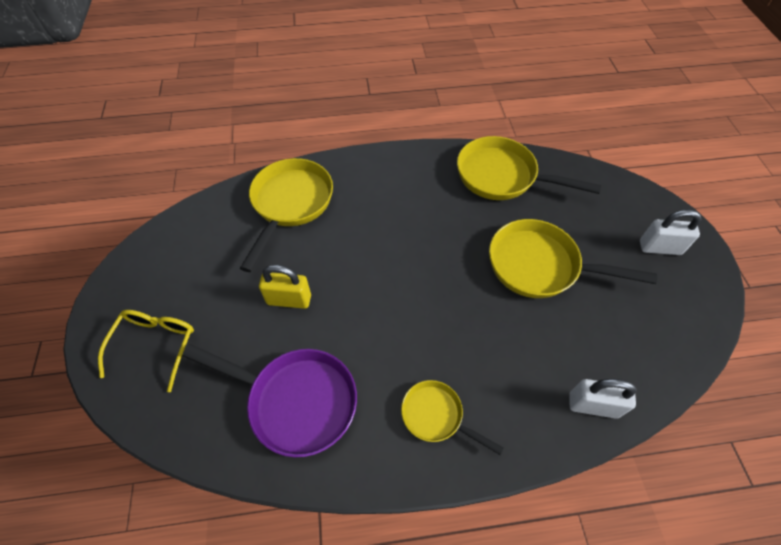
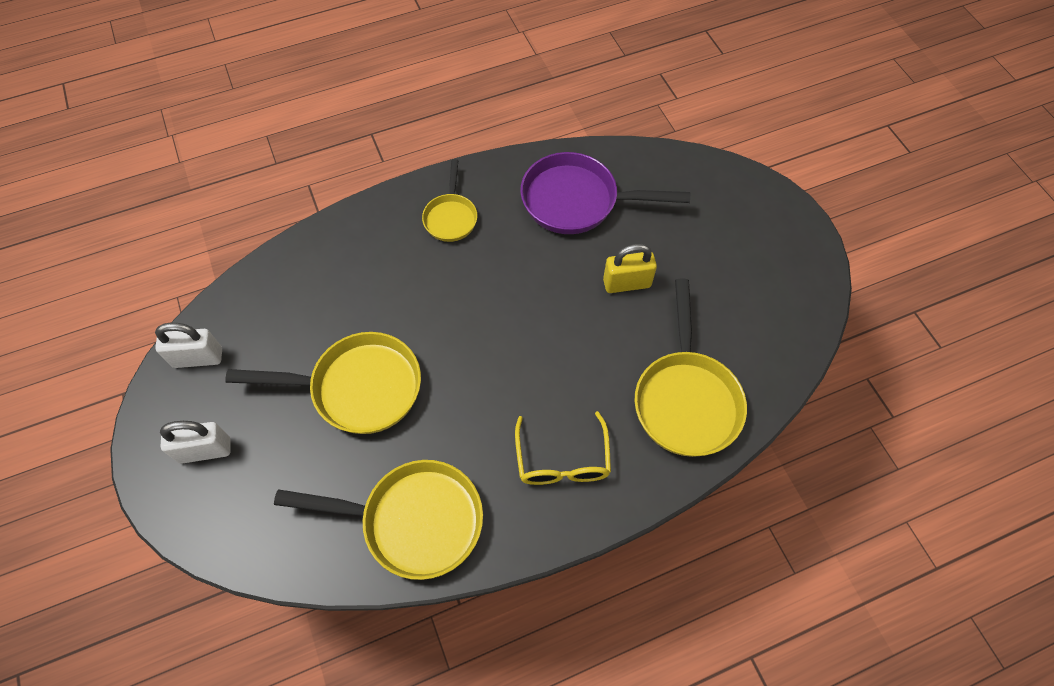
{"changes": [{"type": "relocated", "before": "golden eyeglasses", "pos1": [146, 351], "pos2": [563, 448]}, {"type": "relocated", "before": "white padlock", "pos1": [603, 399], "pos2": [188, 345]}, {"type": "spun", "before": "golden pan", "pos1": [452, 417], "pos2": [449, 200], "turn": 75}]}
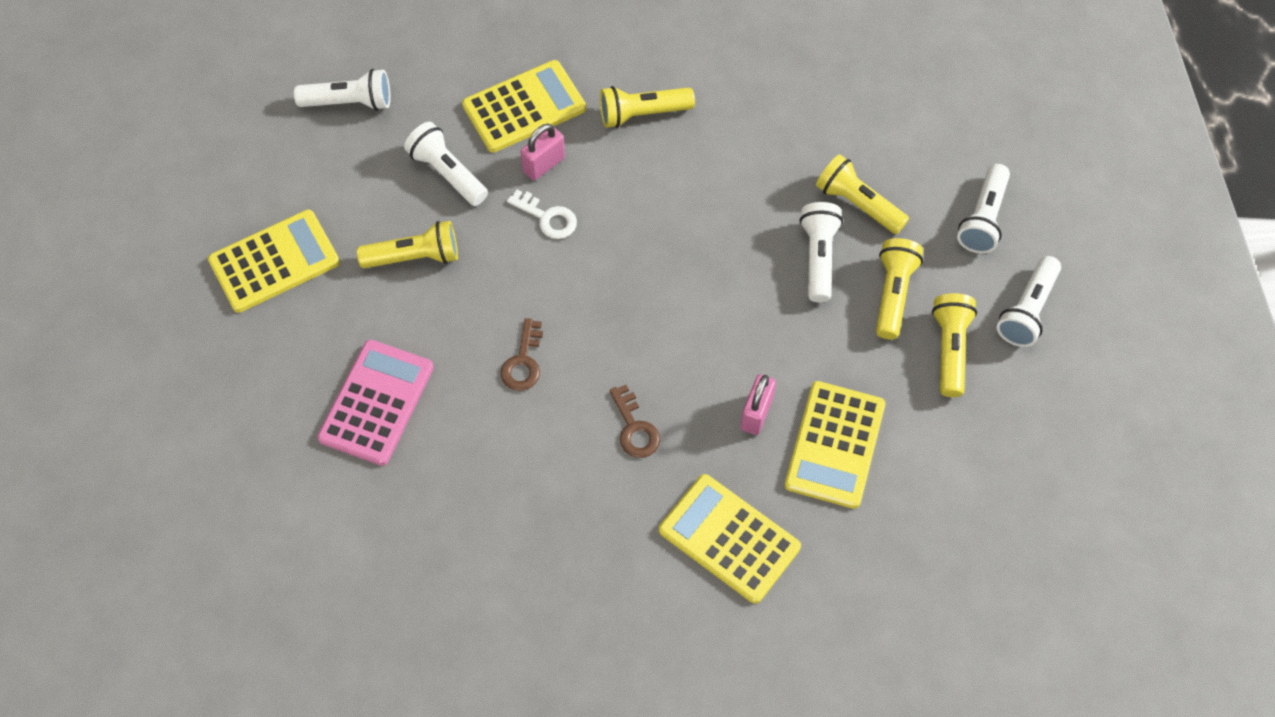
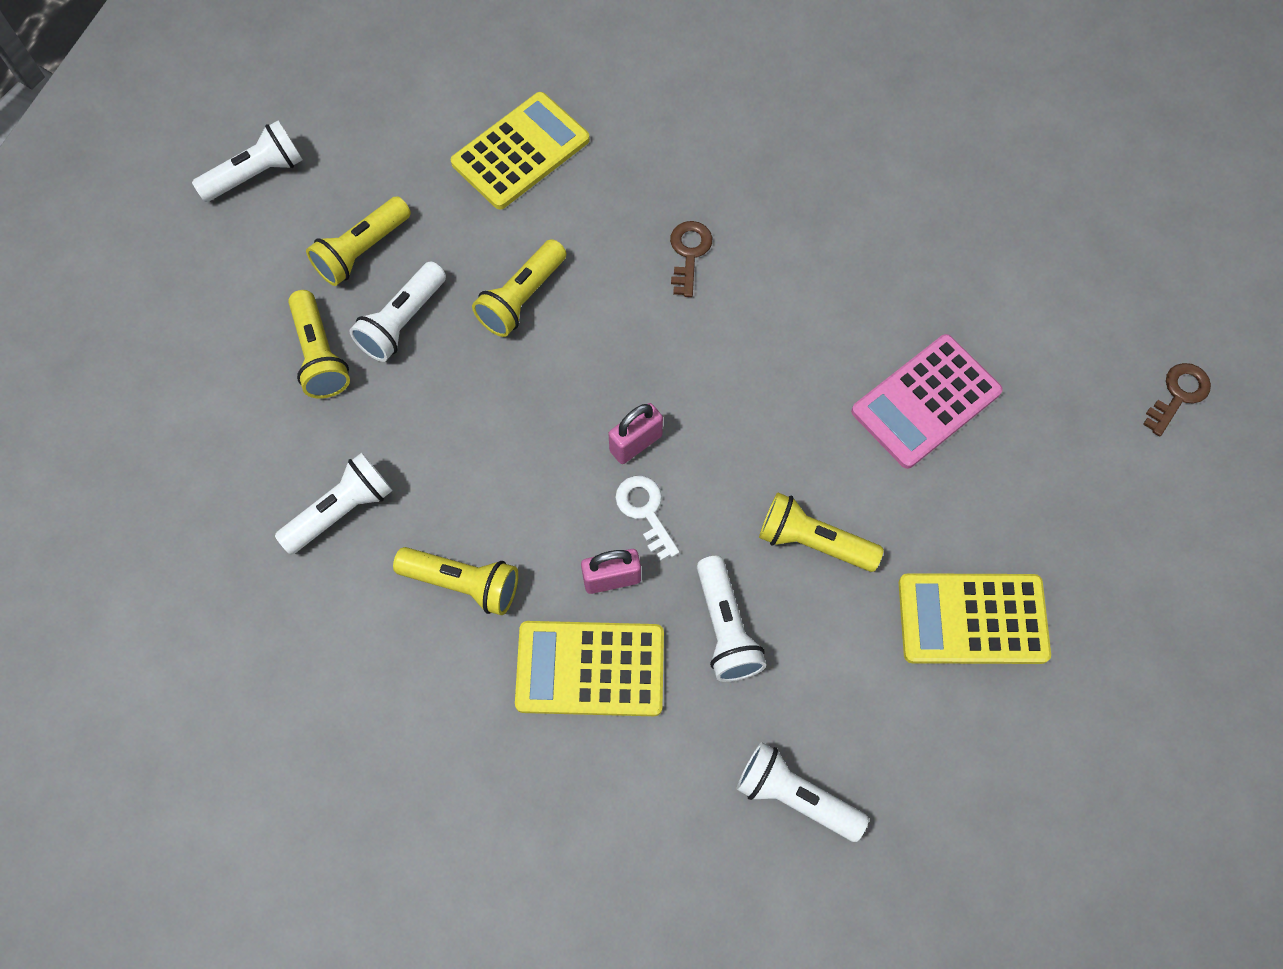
{"changes": [{"type": "relocated", "before": "white flashlight", "pos1": [983, 209], "pos2": [334, 504]}, {"type": "relocated", "before": "golden flashlight", "pos1": [954, 345], "pos2": [519, 288]}, {"type": "relocated", "before": "dark brown door key", "pos1": [522, 354], "pos2": [1177, 399]}, {"type": "relocated", "before": "rose-pink padlock", "pos1": [758, 404], "pos2": [635, 433]}, {"type": "missing", "before": "golden calculator", "pos1": [730, 539]}]}
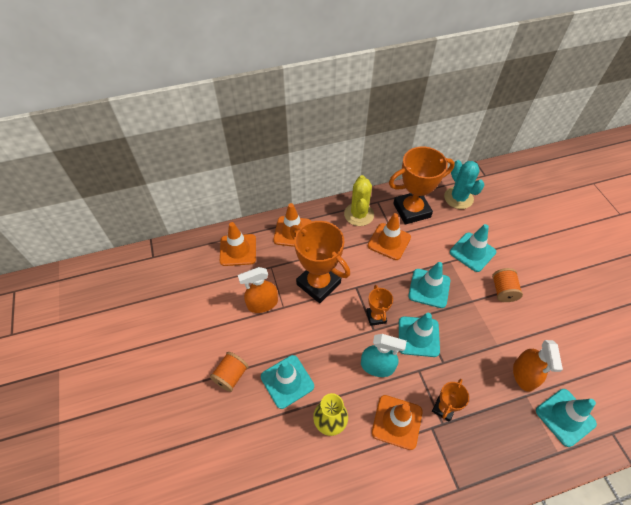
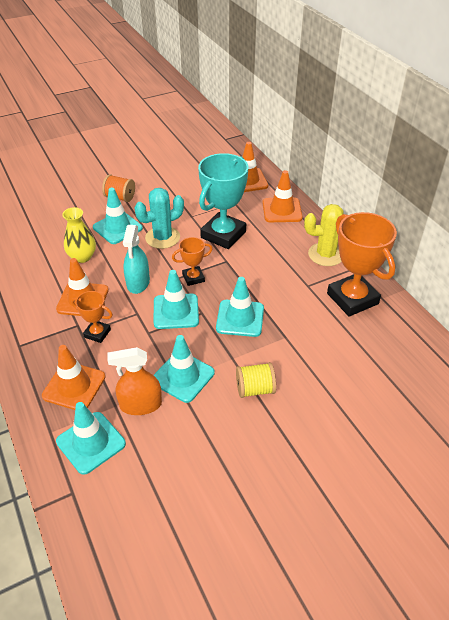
{"changes": [{"type": "relocated", "before": "teal prickly plant", "pos1": [464, 184], "pos2": [159, 218]}, {"type": "relocated", "before": "orange-coloured safety cone", "pos1": [389, 236], "pos2": [73, 377]}, {"type": "colour", "before": "orange-coloured prize cup", "after": "teal prize cup", "pos1": [320, 262], "pos2": [223, 201]}, {"type": "relocated", "before": "teal safety cone", "pos1": [473, 248], "pos2": [184, 369]}, {"type": "missing", "before": "orange-coloured spray cleaner", "pos1": [258, 290]}, {"type": "colour", "before": "orange-coloured spool", "after": "golden spool", "pos1": [507, 285], "pos2": [256, 380]}]}
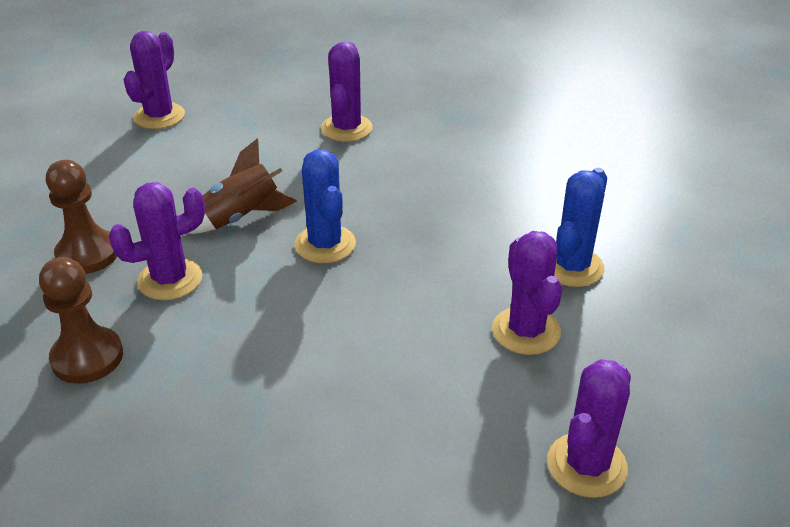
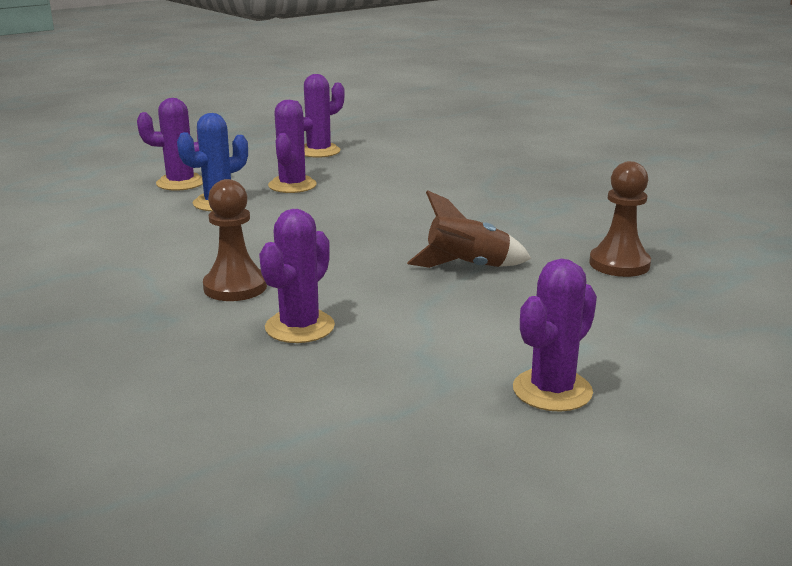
{"changes": [{"type": "missing", "before": "cobalt prickly plant", "pos1": [325, 206]}, {"type": "relocated", "before": "violet prickly plant", "pos1": [157, 241], "pos2": [170, 144]}, {"type": "relocated", "before": "dark brown pawn", "pos1": [81, 320], "pos2": [235, 240]}]}
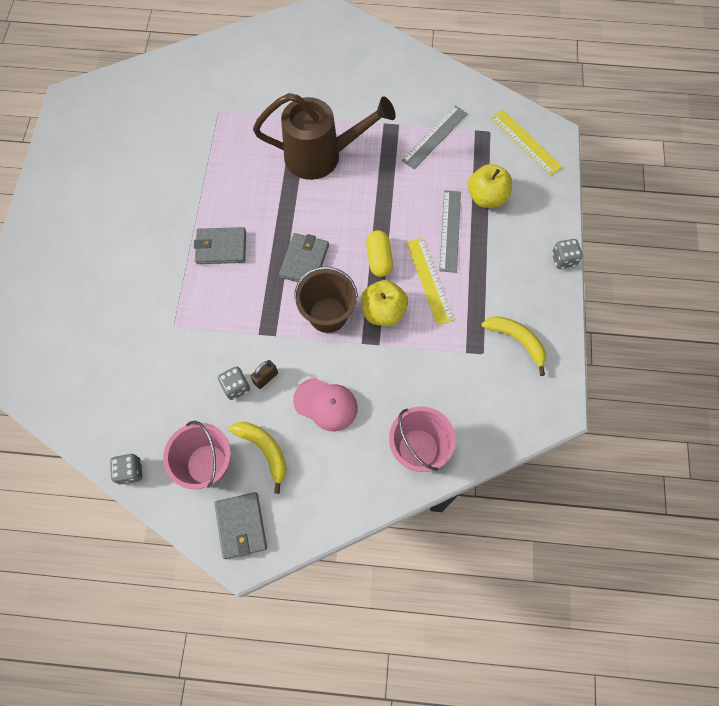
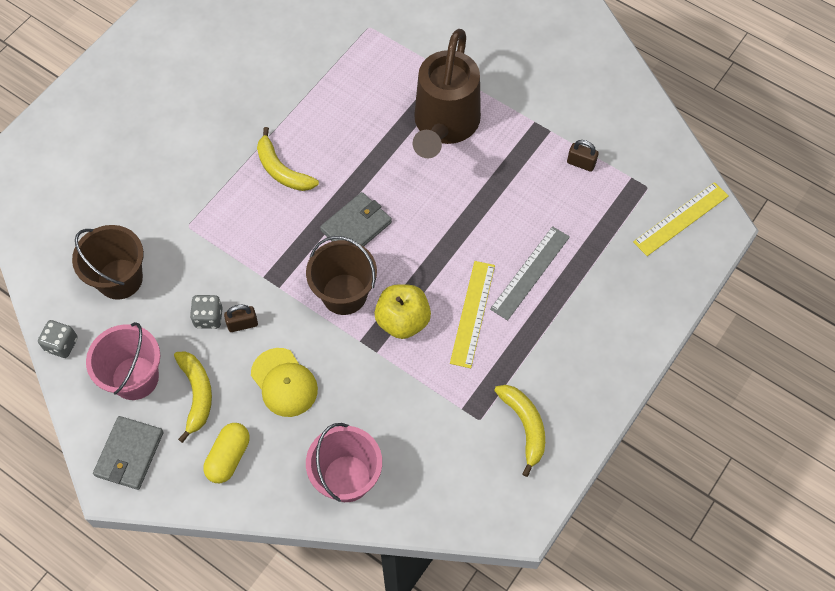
{"changes": [{"type": "spun", "before": "dark brown watering pot", "pos1": [324, 136], "pos2": [447, 93], "turn": 75}, {"type": "exchanged", "before": "grey ruler", "after": "dark brown padlock", "pos1": [435, 137], "pos2": [583, 156]}, {"type": "spun", "before": "golden ruler", "pos1": [527, 143], "pos2": [680, 219], "turn": 60}, {"type": "missing", "before": "golden toy apple", "pos1": [490, 186]}, {"type": "exchanged", "before": "grey wallet", "after": "golden banana", "pos1": [220, 245], "pos2": [288, 159]}, {"type": "relocated", "before": "golden capsule", "pos1": [379, 253], "pos2": [226, 453]}, {"type": "missing", "before": "grey dice", "pos1": [567, 254]}, {"type": "colour", "before": "rose-pink peaked cap", "after": "golden peaked cap", "pos1": [325, 404], "pos2": [284, 382]}, {"type": "appeared", "after": "dark brown bucket", "pos2": [108, 262]}]}
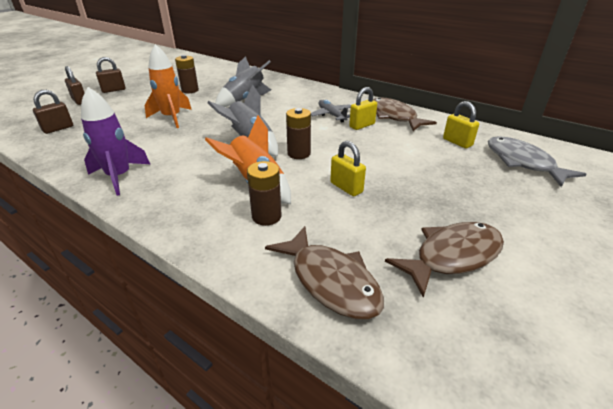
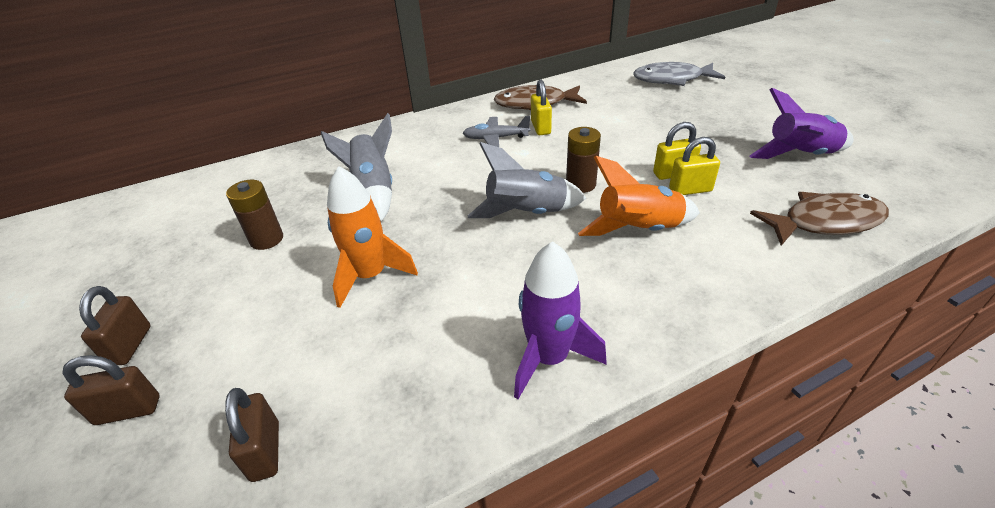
{"changes": [{"type": "relocated", "before": "golden padlock", "pos1": [461, 124], "pos2": [694, 166]}, {"type": "missing", "before": "dark brown AA battery", "pos1": [264, 193]}, {"type": "exchanged", "before": "dark brown toy fish", "after": "violet rocket", "pos1": [444, 260], "pos2": [802, 123]}]}
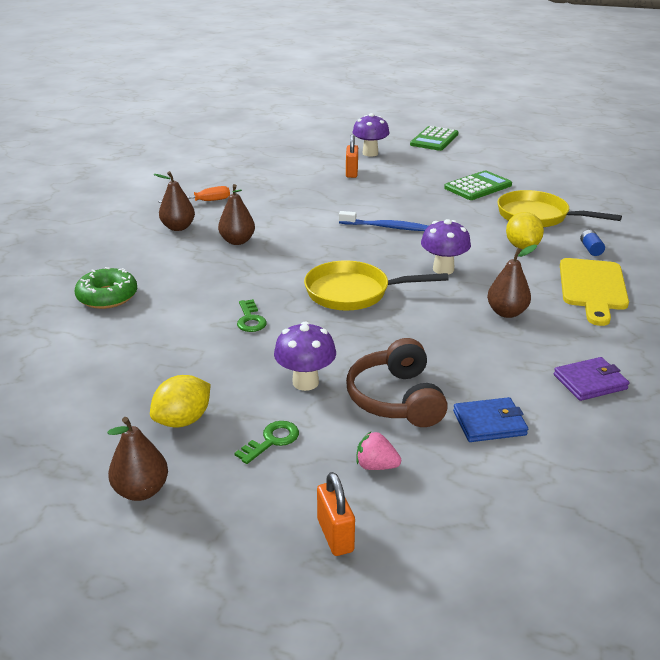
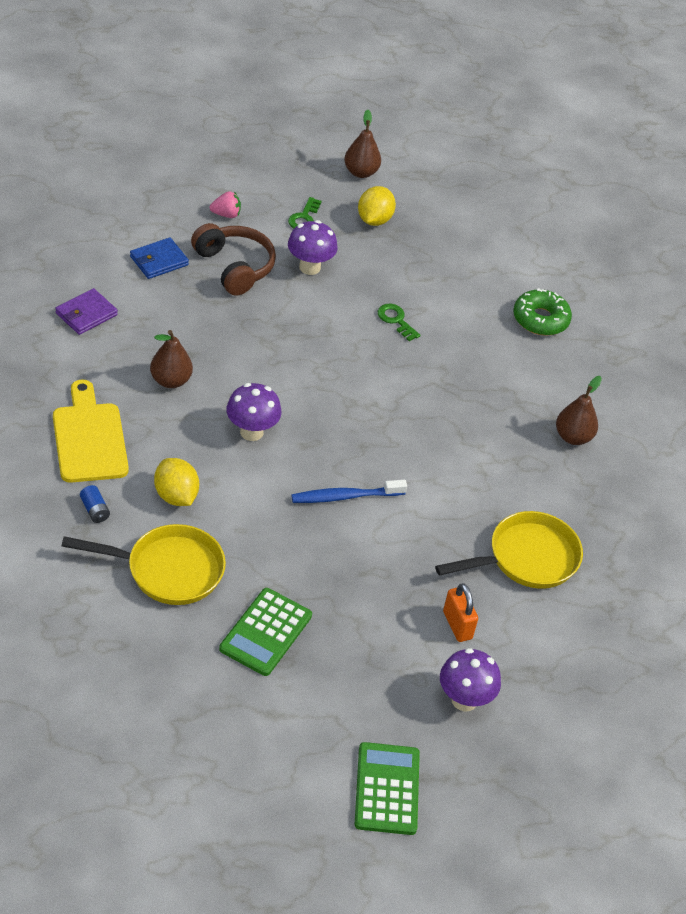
{"changes": [{"type": "missing", "before": "dark brown pear", "pos1": [236, 214]}, {"type": "missing", "before": "orange-coloured flat screwdriver", "pos1": [194, 194]}, {"type": "relocated", "before": "golden pan", "pos1": [376, 285], "pos2": [509, 550]}, {"type": "missing", "before": "orange-coloured padlock", "pos1": [336, 514]}]}
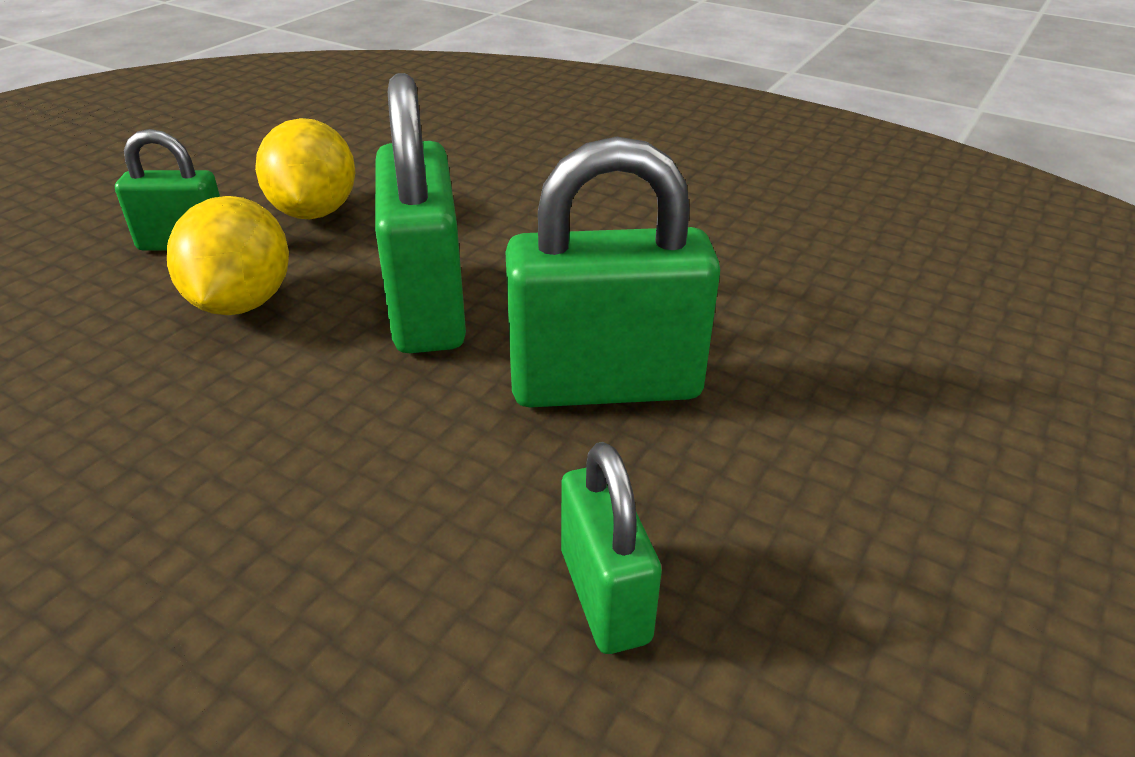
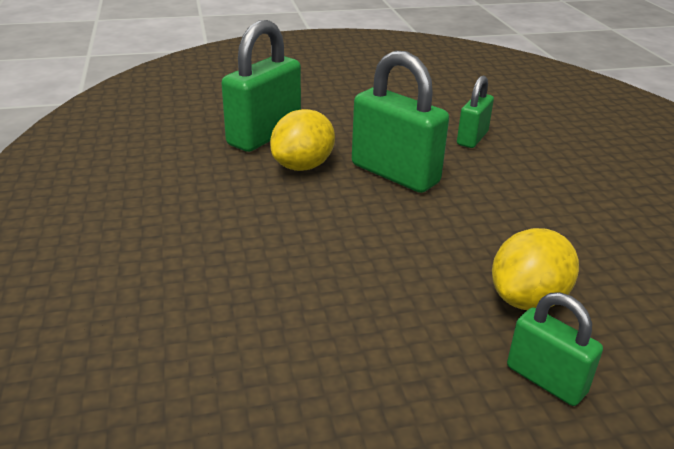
{"changes": [{"type": "relocated", "before": "green padlock", "pos1": [420, 213], "pos2": [261, 86]}, {"type": "relocated", "before": "golden lemon", "pos1": [305, 168], "pos2": [302, 140]}]}
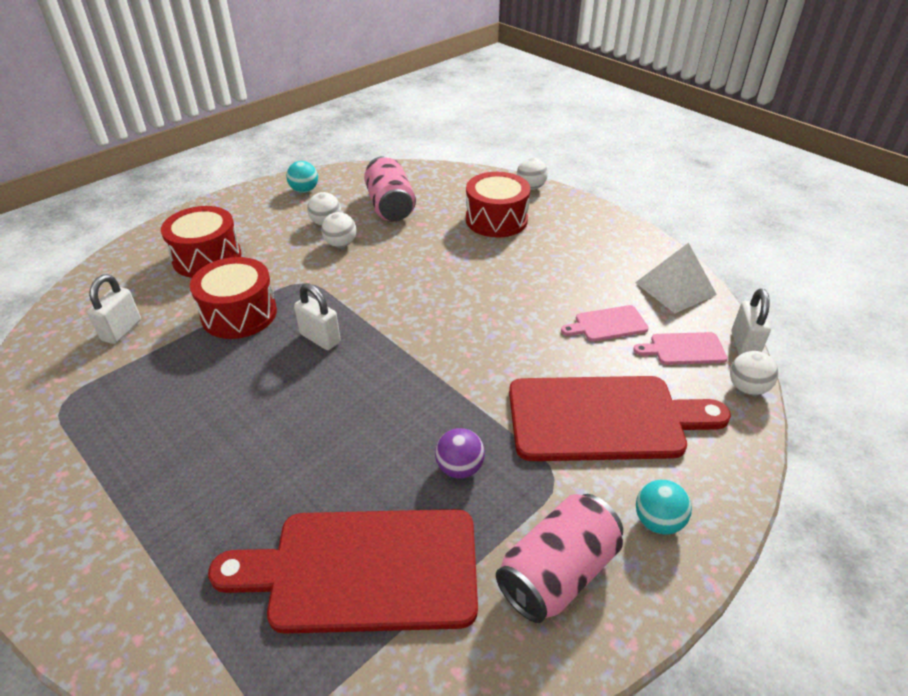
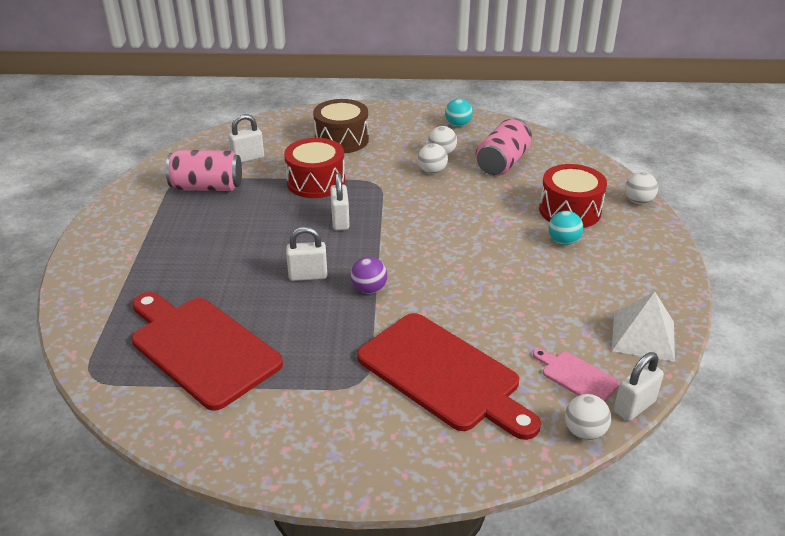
{"changes": [{"type": "colour", "before": "scarlet toy drum", "after": "dark brown toy drum", "pos1": [201, 242], "pos2": [341, 126]}, {"type": "missing", "before": "rose-pink cutting board", "pos1": [605, 323]}, {"type": "relocated", "before": "violet sphere", "pos1": [460, 453], "pos2": [368, 275]}, {"type": "relocated", "before": "teal sphere", "pos1": [664, 507], "pos2": [565, 228]}, {"type": "relocated", "before": "rose-pink tin", "pos1": [559, 558], "pos2": [204, 170]}, {"type": "appeared", "after": "white padlock", "pos2": [306, 254]}]}
